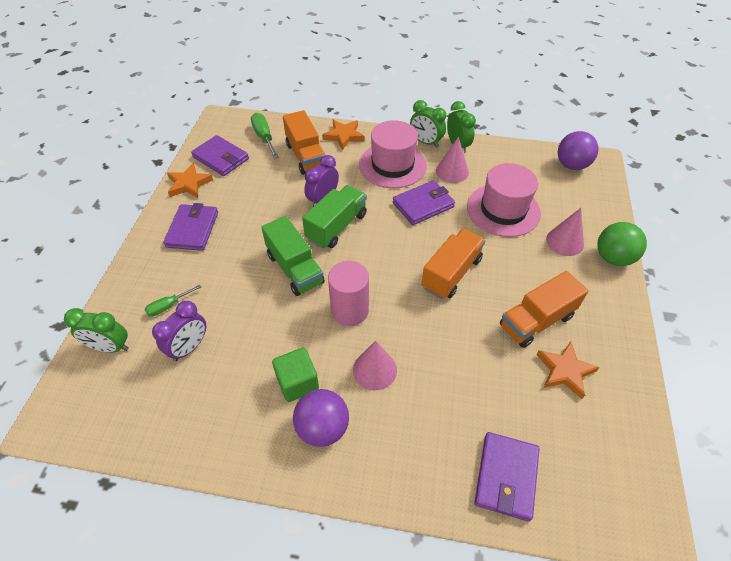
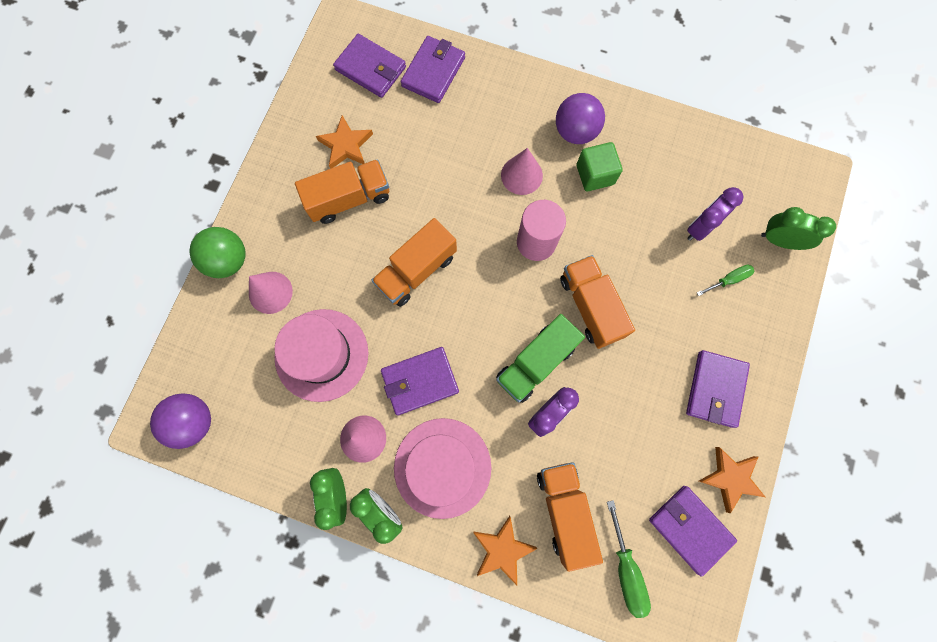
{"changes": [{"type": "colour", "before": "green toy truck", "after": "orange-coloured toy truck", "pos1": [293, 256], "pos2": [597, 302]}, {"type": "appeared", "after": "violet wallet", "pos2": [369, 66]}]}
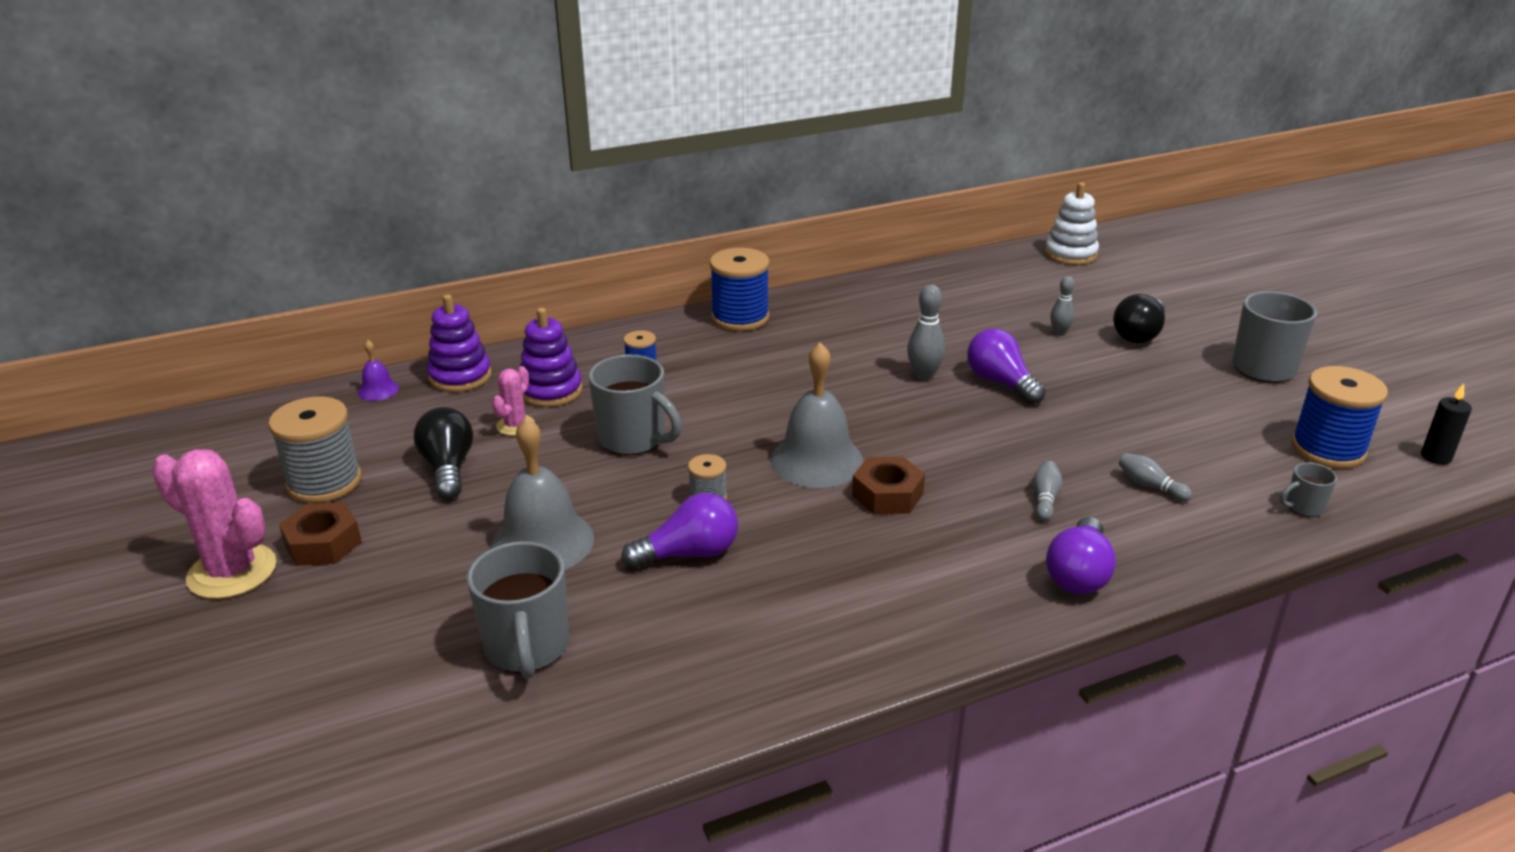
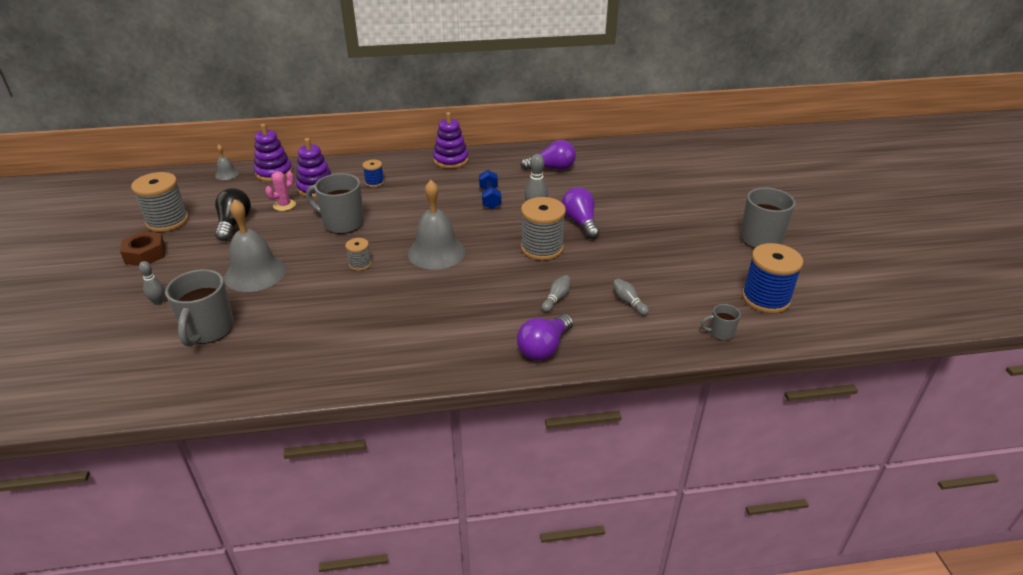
{"changes": [{"type": "missing", "before": "white stacking rings", "pos1": [1072, 223]}, {"type": "exchanged", "before": "cobalt spool", "after": "violet stacking rings", "pos1": [739, 289], "pos2": [451, 140]}, {"type": "relocated", "before": "grey tenpin", "pos1": [1062, 306], "pos2": [152, 283]}, {"type": "missing", "before": "jet-black light bulb", "pos1": [1139, 318]}, {"type": "colour", "before": "violet hand bell", "after": "grey hand bell", "pos1": [378, 370], "pos2": [227, 162]}, {"type": "spun", "before": "grey coffee mug", "pos1": [635, 405], "pos2": [335, 203], "turn": 150}, {"type": "missing", "before": "jet-black candle", "pos1": [1446, 424]}, {"type": "missing", "before": "rose-pink prickly plant", "pos1": [213, 524]}, {"type": "missing", "before": "dark brown hex nut", "pos1": [888, 485]}, {"type": "relocated", "before": "violet light bulb", "pos1": [679, 531], "pos2": [548, 155]}, {"type": "appeared", "after": "cobalt dumbbell", "pos2": [490, 189]}, {"type": "appeared", "after": "grey spool", "pos2": [543, 229]}]}
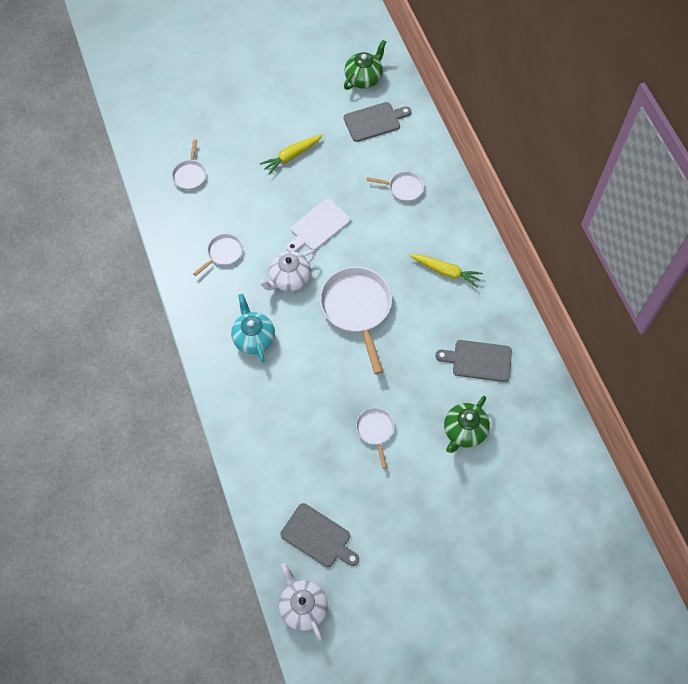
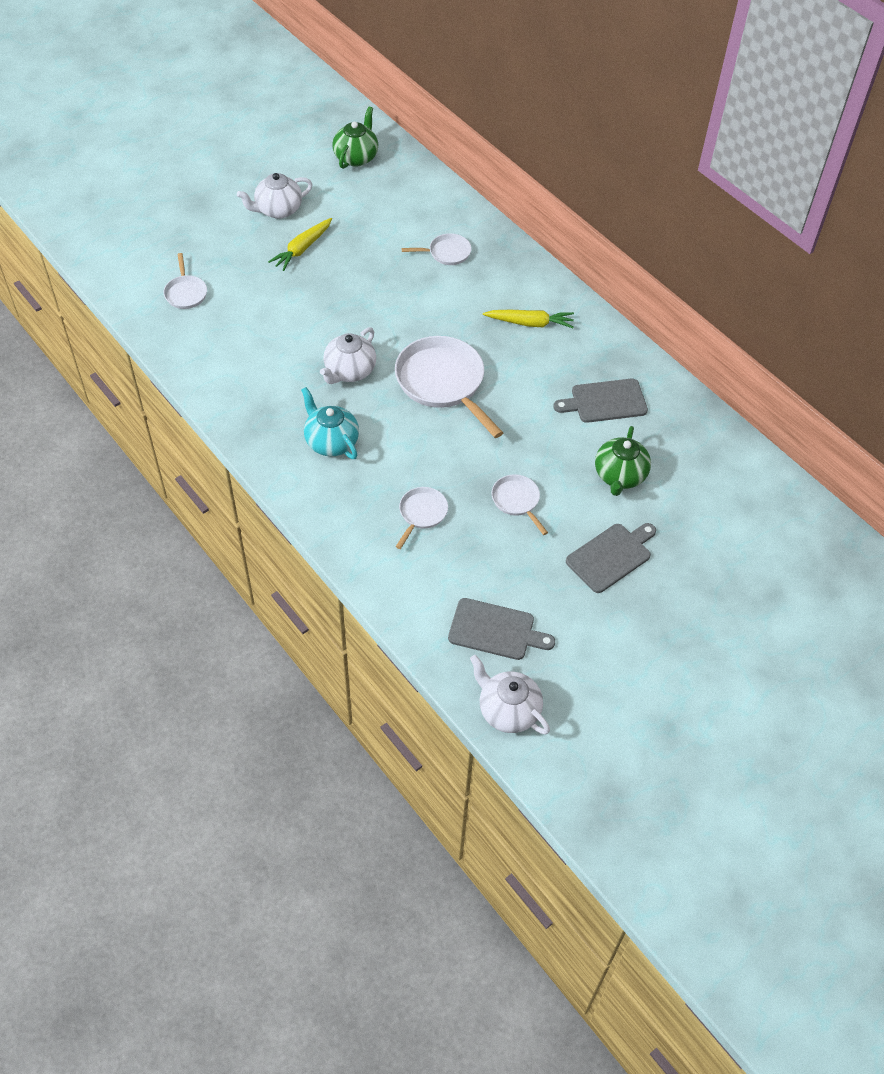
{"changes": [{"type": "relocated", "before": "grey cutting board", "pos1": [377, 122], "pos2": [611, 558]}, {"type": "missing", "before": "white cutting board", "pos1": [318, 225]}, {"type": "relocated", "before": "white pan", "pos1": [218, 255], "pos2": [422, 518]}, {"type": "appeared", "after": "white teapot", "pos2": [275, 196]}]}
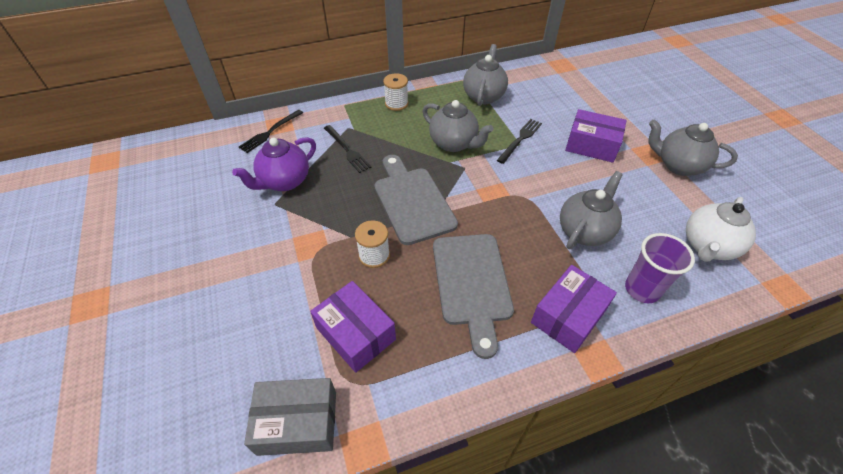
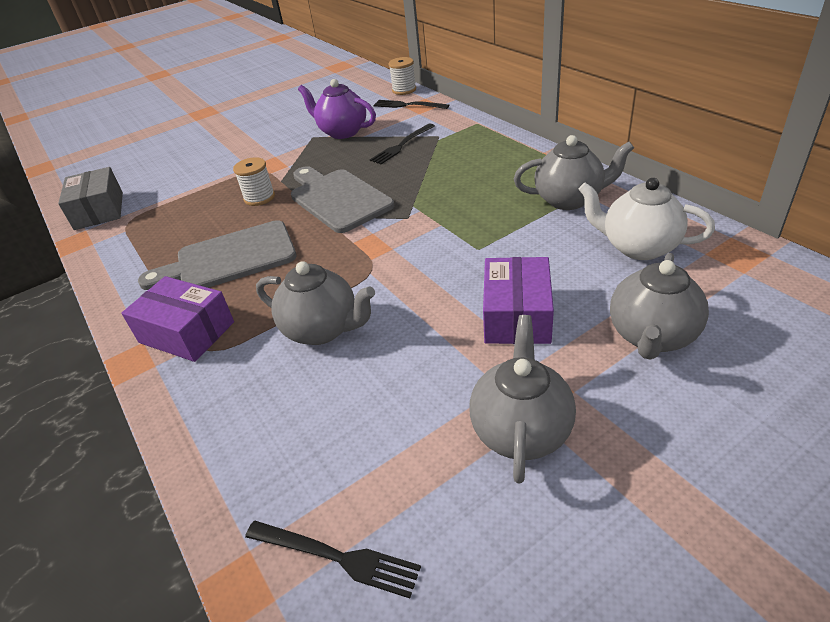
{"changes": [{"type": "relocated", "before": "white spool", "pos1": [395, 92], "pos2": [402, 76]}, {"type": "relocated", "before": "grey teapot", "pos1": [458, 126], "pos2": [659, 306]}, {"type": "relocated", "before": "jet-black dinner fork", "pos1": [519, 141], "pos2": [333, 559]}, {"type": "spun", "before": "grey cutting board", "pos1": [416, 200], "pos2": [342, 199], "turn": -90}, {"type": "relocated", "before": "white teapot", "pos1": [721, 229], "pos2": [646, 219]}, {"type": "missing", "before": "violet beaker", "pos1": [660, 268]}, {"type": "missing", "before": "violet box", "pos1": [353, 327]}]}
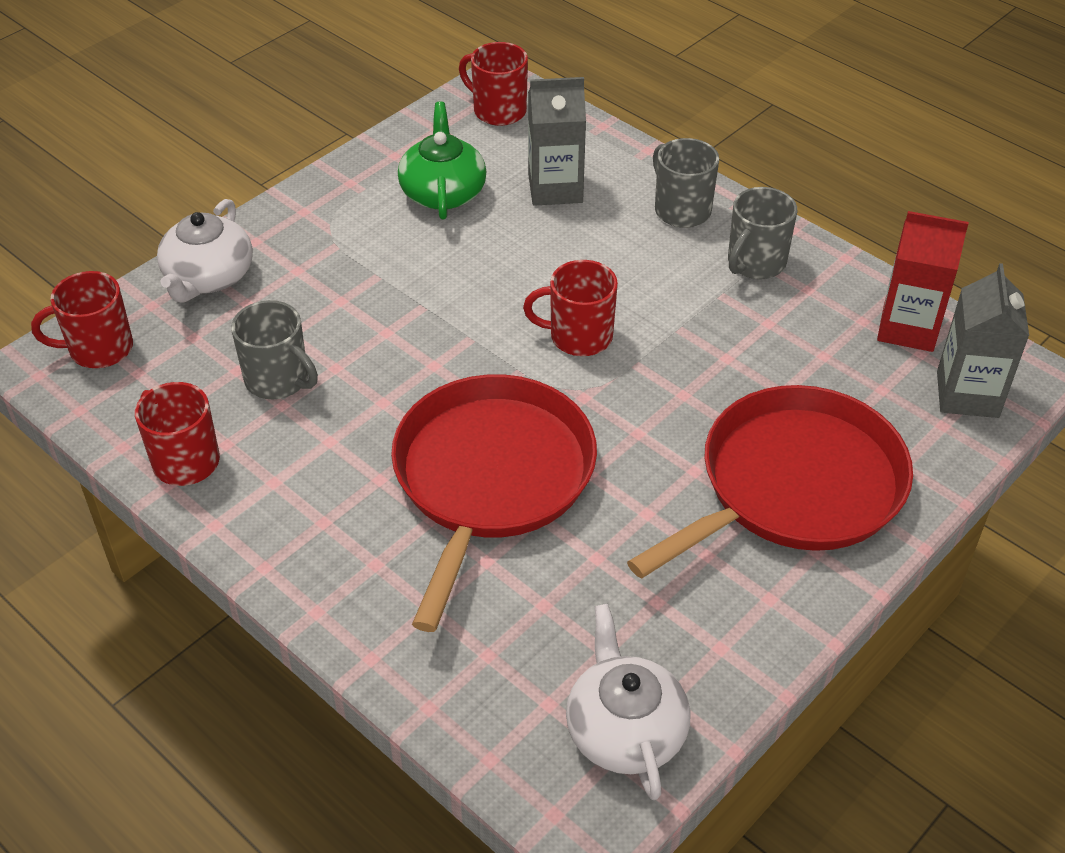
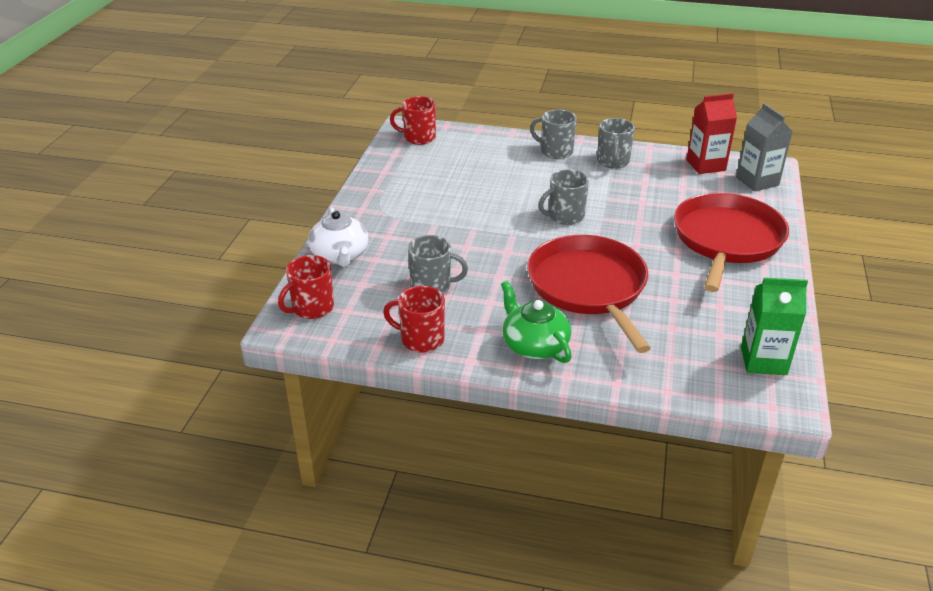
{"changes": [{"type": "missing", "before": "grey carton", "pos1": [557, 141]}, {"type": "relocated", "before": "green teapot", "pos1": [442, 161], "pos2": [536, 322]}, {"type": "colour", "before": "scarlet coffee mug", "after": "grey coffee mug", "pos1": [570, 308], "pos2": [563, 197]}, {"type": "exchanged", "before": "white teapot", "after": "green carton", "pos1": [628, 702], "pos2": [774, 326]}]}
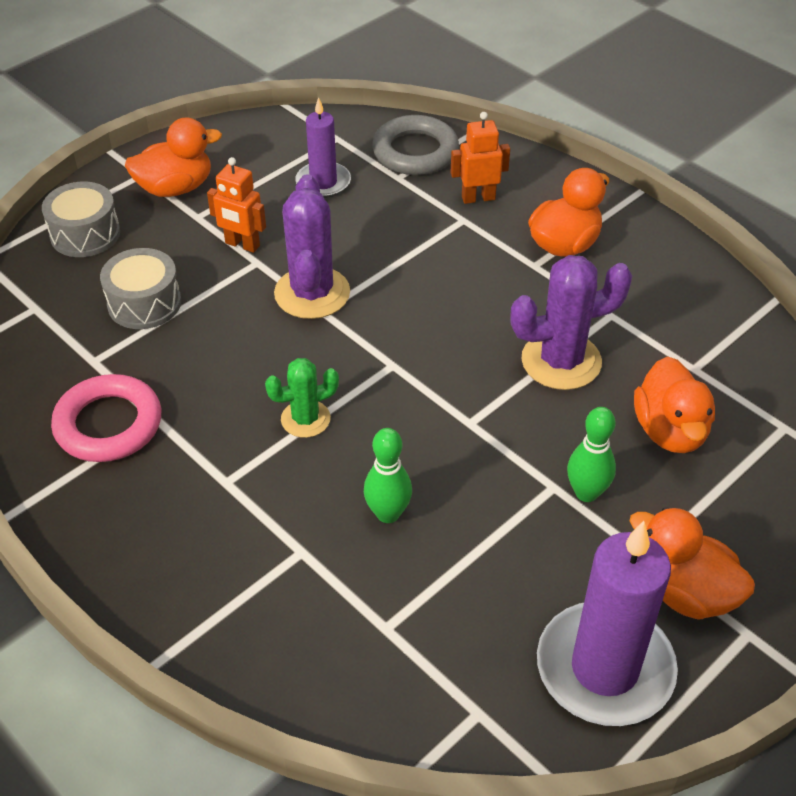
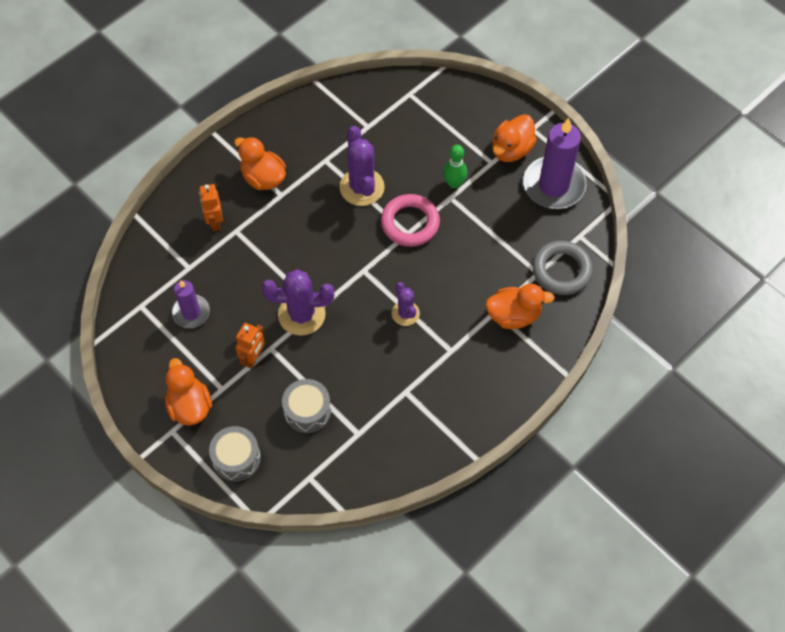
{"changes": [{"type": "relocated", "before": "grey hoop", "pos1": [415, 145], "pos2": [562, 268]}, {"type": "relocated", "before": "orange-coloured duck", "pos1": [674, 404], "pos2": [520, 306]}, {"type": "colour", "before": "green prickly plant", "after": "violet prickly plant", "pos1": [302, 398], "pos2": [406, 304]}, {"type": "relocated", "before": "rose-pink hoop", "pos1": [106, 418], "pos2": [410, 220]}, {"type": "missing", "before": "green tenpin", "pos1": [388, 475]}]}
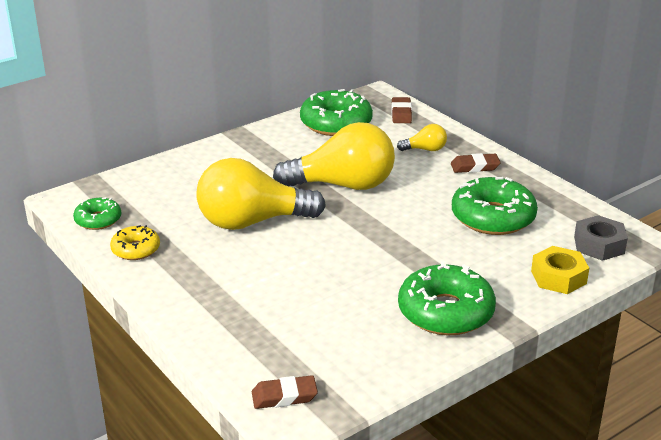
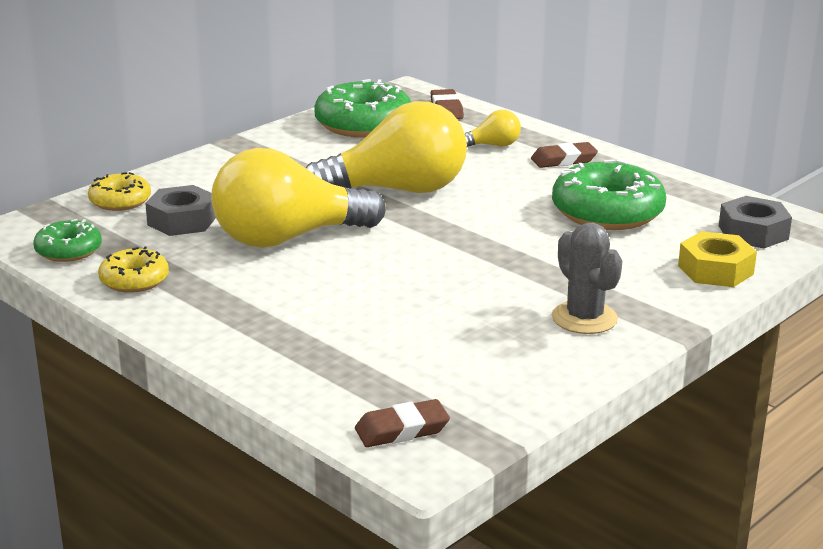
{"changes": [{"type": "exchanged", "before": "green glazed donut", "after": "grey prickly plant", "pos1": [447, 298], "pos2": [587, 278]}, {"type": "appeared", "after": "golden glazed donut", "pos2": [119, 191]}, {"type": "appeared", "after": "grey hex nut", "pos2": [180, 210]}]}
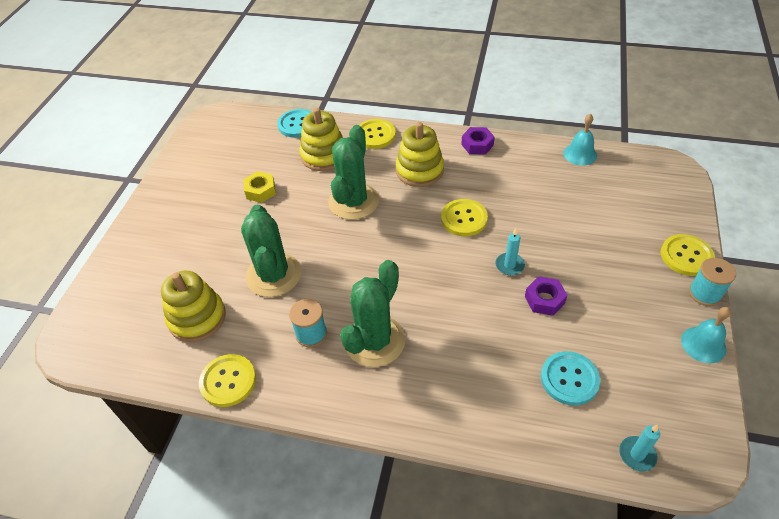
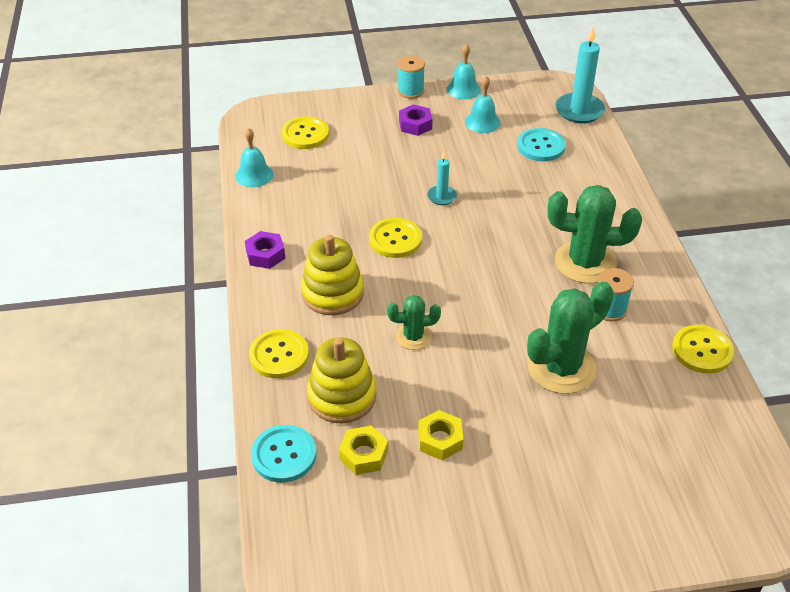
{"changes": [{"type": "size", "before": "green prickly plant", "pos1": [353, 172], "pos2": [414, 322], "scale": 0.54}, {"type": "relocated", "before": "golden shirt button", "pos1": [688, 255], "pos2": [305, 132]}, {"type": "missing", "before": "golden stacking rings", "pos1": [193, 306]}, {"type": "relocated", "before": "violet hex nut", "pos1": [546, 296], "pos2": [416, 120]}, {"type": "size", "before": "teal candle", "pos1": [639, 448], "pos2": [580, 75], "scale": 1.83}, {"type": "appeared", "after": "teal hand bell", "pos2": [482, 104]}, {"type": "appeared", "after": "golden hex nut", "pos2": [363, 450]}]}
